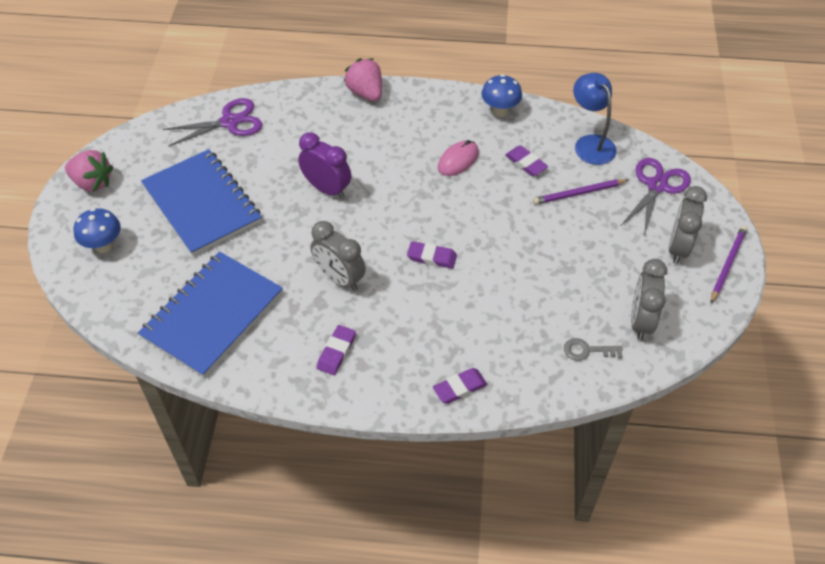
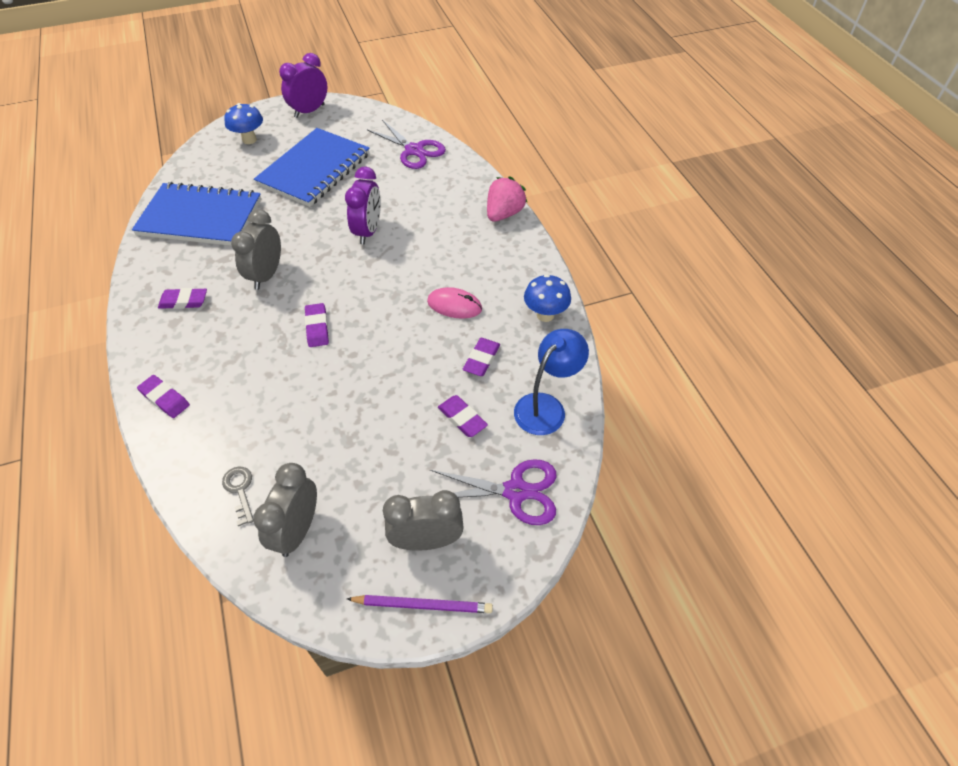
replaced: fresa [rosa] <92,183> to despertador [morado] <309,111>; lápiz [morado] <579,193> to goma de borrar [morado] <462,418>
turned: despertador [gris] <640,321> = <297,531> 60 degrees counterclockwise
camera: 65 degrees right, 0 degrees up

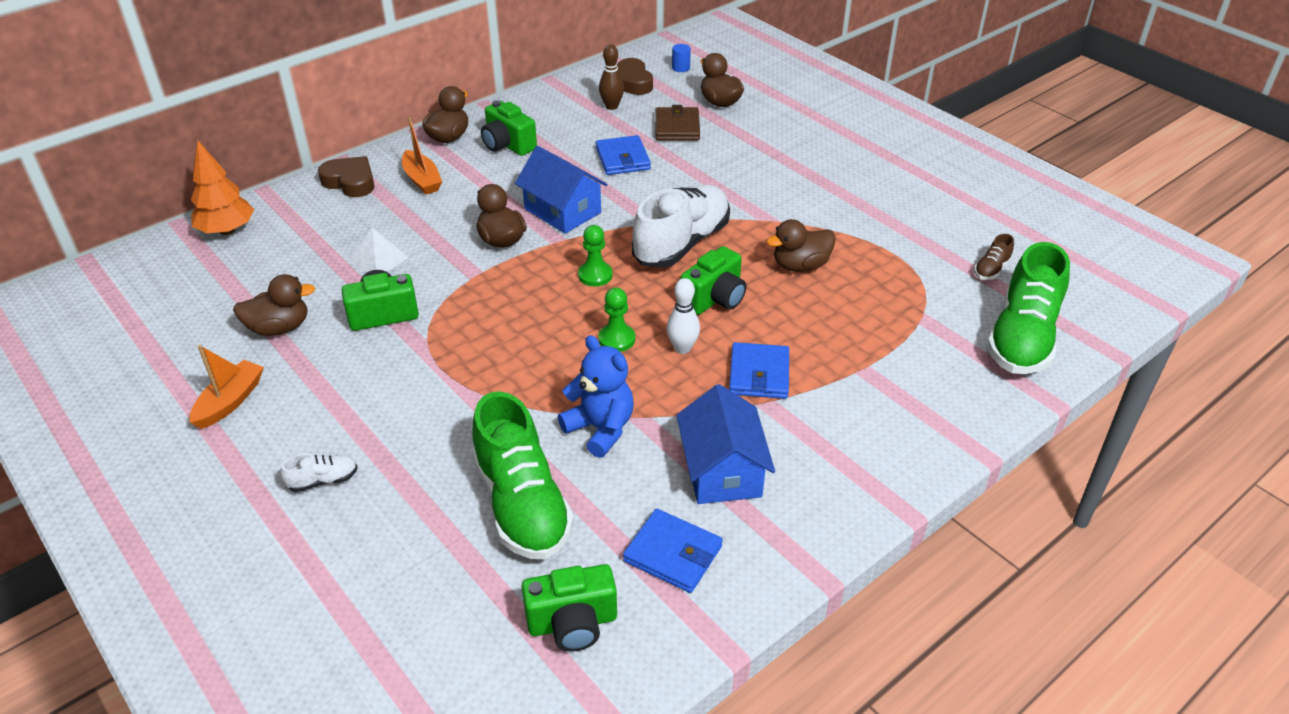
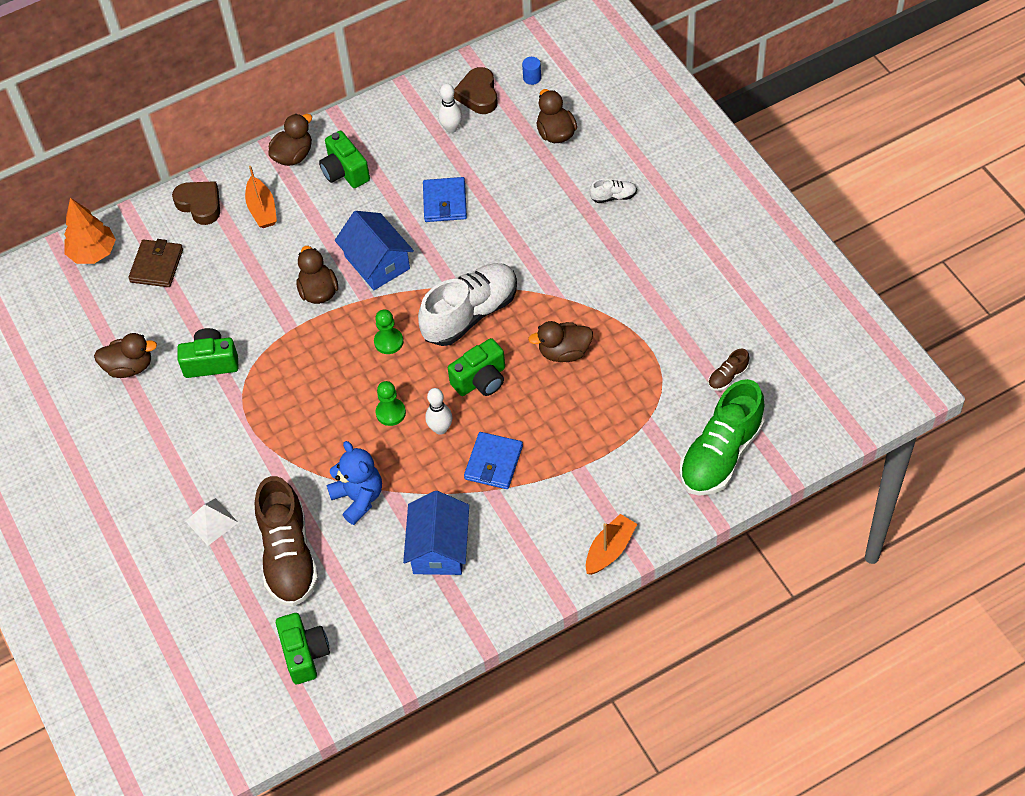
removed: cartera [azul] <673,554>
moved: barco [naranja] <230,402> to <609,550>; zapato [blanco] <323,481> to <613,196>; pirámide [blanco] <378,259> to <211,521>; cartera [marrón] <677,127> to <157,265>
recoloured: zapato [verde] <522,504> to zapato [marrón] <288,556>; bolo [marrón] <611,106> to bolo [blanco] <451,128>
turned: cámara [verde] <572,623> = <305,654> 105 degrees counterclockwise
camera: 15 degrees right, 15 degrees up

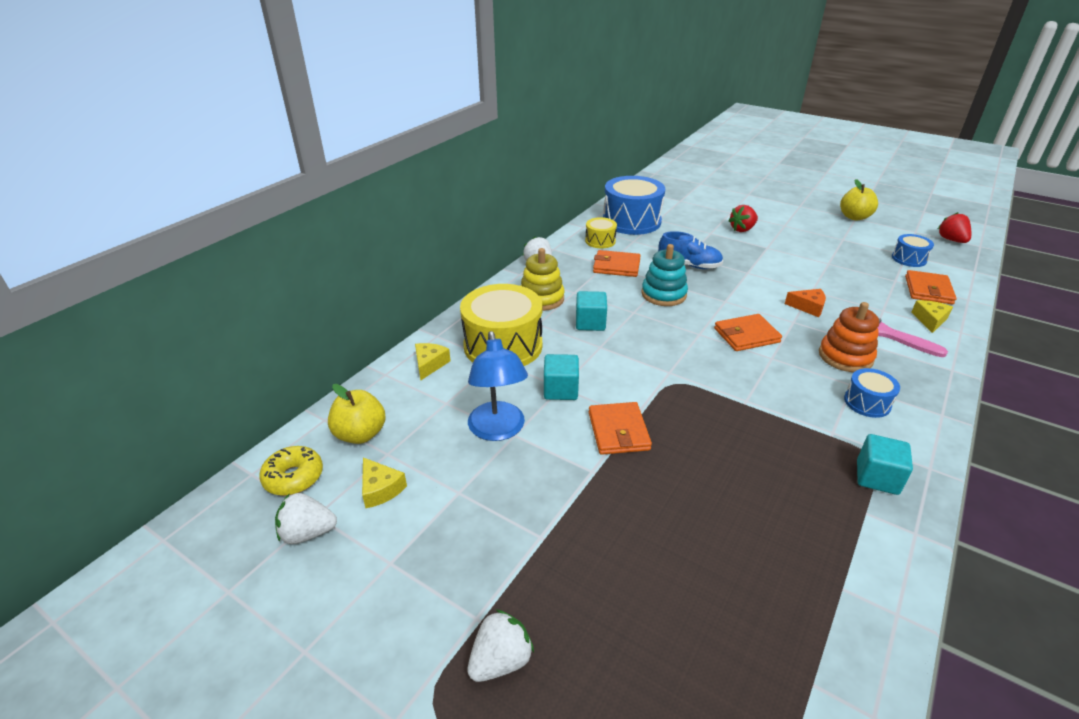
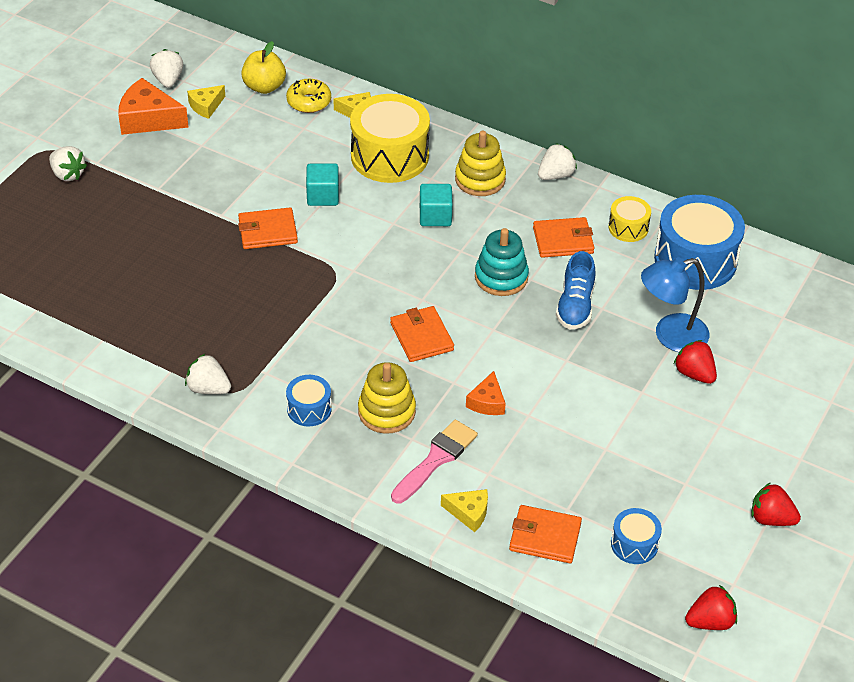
added: queso [naranja] <148,119>
moved: rosquilla [amarillo] <294,477> to <309,102>; lámpara [azul] <498,430> to <670,336>
replaced: manzana [amarillo] <854,217> to fresa [rojo] <771,518>; cubo [turquesa] <877,477> to fresa [blanco] <208,388>
recoloured: juguete apilable [naranja] <845,356> to juguete apilable [amarillo] <386,412>
turned: cartera [naranja] <616,266> = <563,240> 75 degrees clockwise
camera: 85 degrees right, 10 degrees up

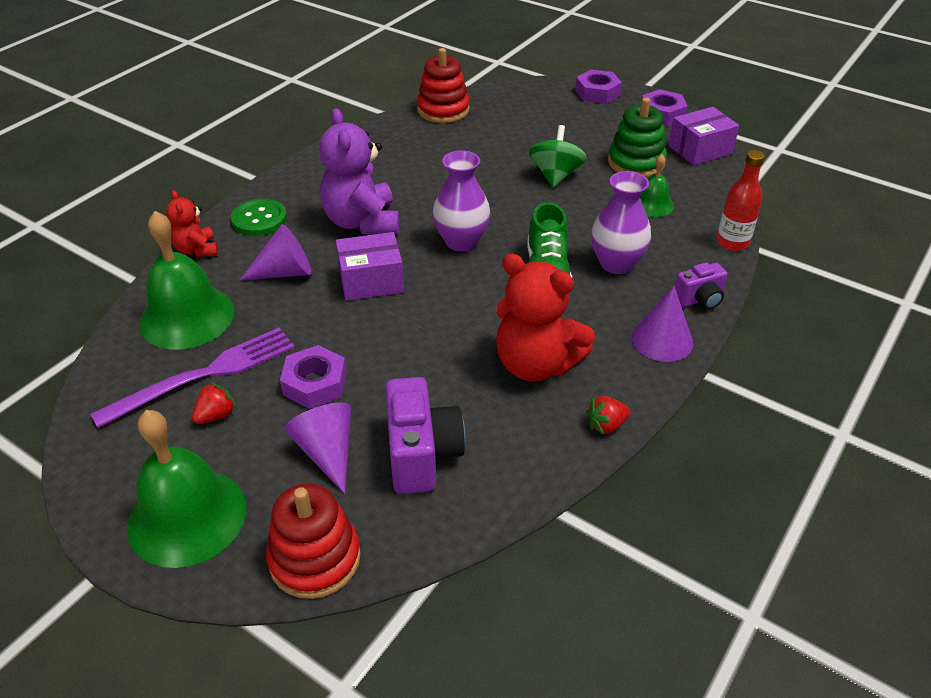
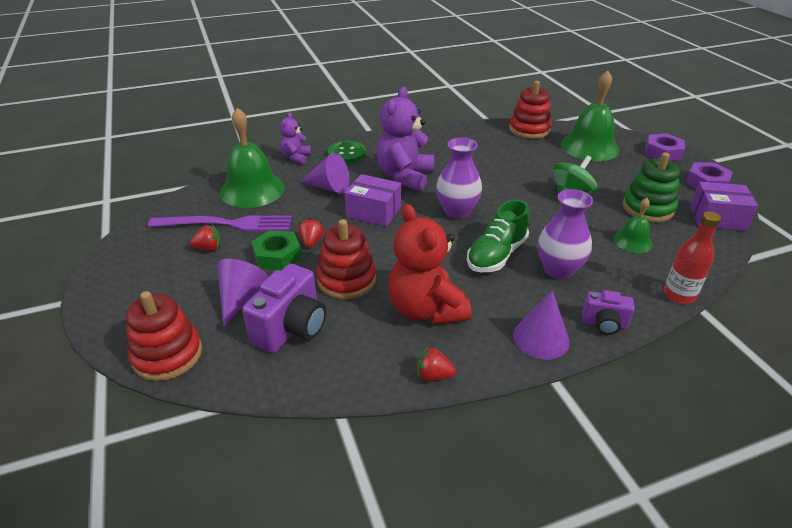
added: fresa [rojo] <311,242>; juguete apilable [rojo] <346,280>
moved: campana [verde] <187,516> to <589,147>
recoloured: osito [rojo] <197,250> to osito [morado] <296,157>; tuerca [morado] <315,383> to tuerca [verde] <277,256>
camera: 35 degrees right, 5 degrees down

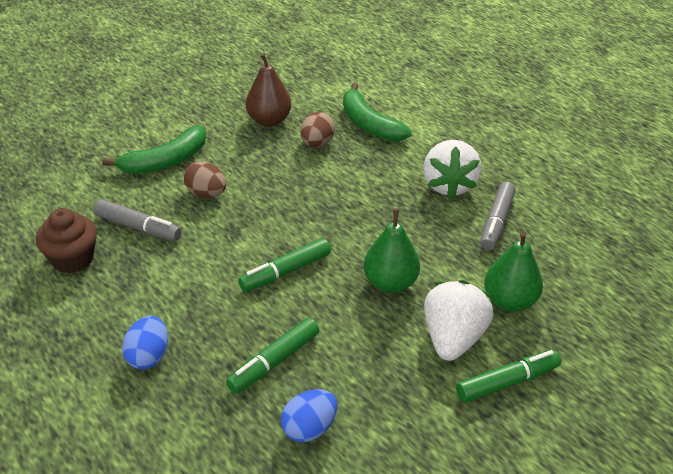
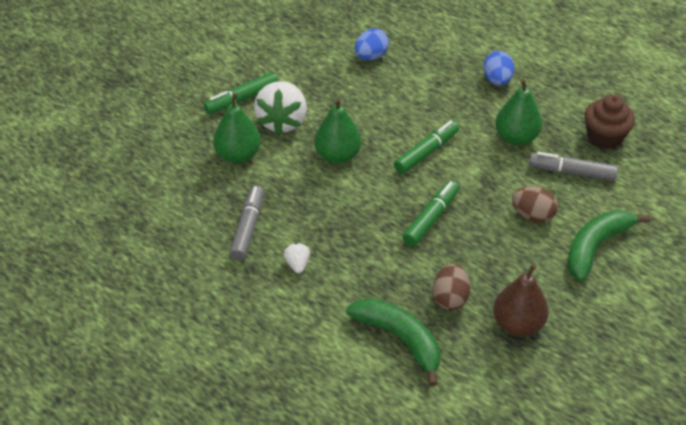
added: pera [verde] <516,138>
moved: rotulador [verde] <274,362> to <431,218>
resized: fresa [blanco] <448,185> = <297,264> x0.45
camera: 170 degrees right, 5 degrees up

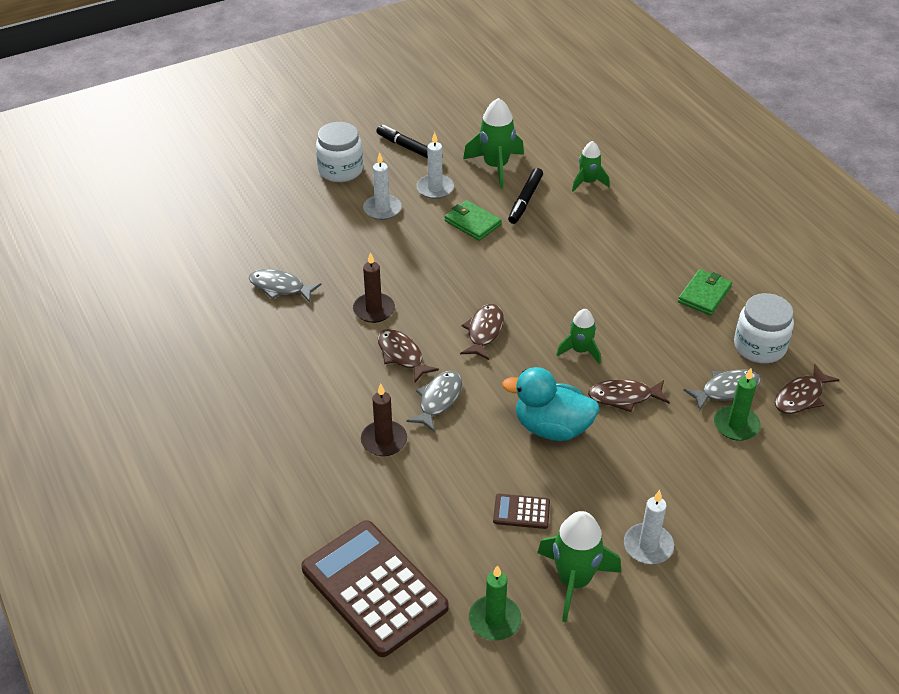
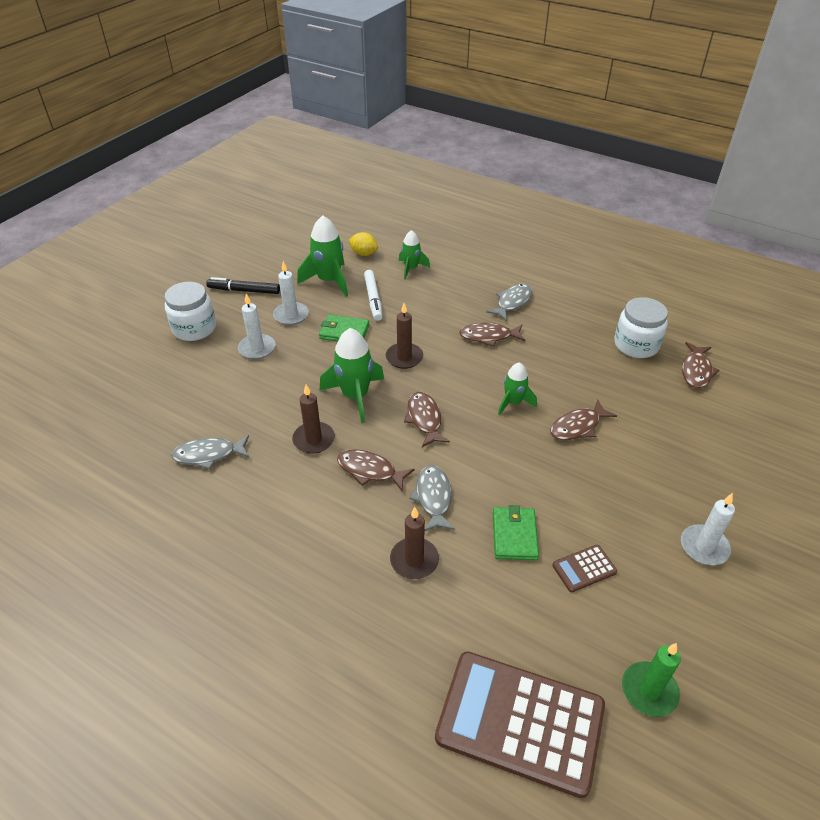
removed: pato [turquesa] <552,427>; vela [verde] <736,425>
added: limón [amarillo] <364,254>; vela [marrón] <404,357>; pez [marrón] <489,336>
moved: cohete [verde] <574,581> to <355,396>; cartera [verde] <704,294> to <514,535>; pez [gris] <726,390> to <512,302>
recoloured: rotulador [negro] <525,200> to rotulador [blanco] <373,299>
camera: 30 degrees left, 0 degrees up

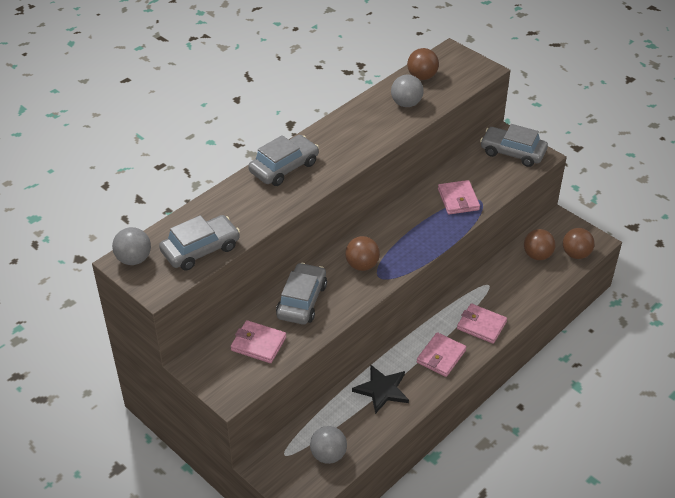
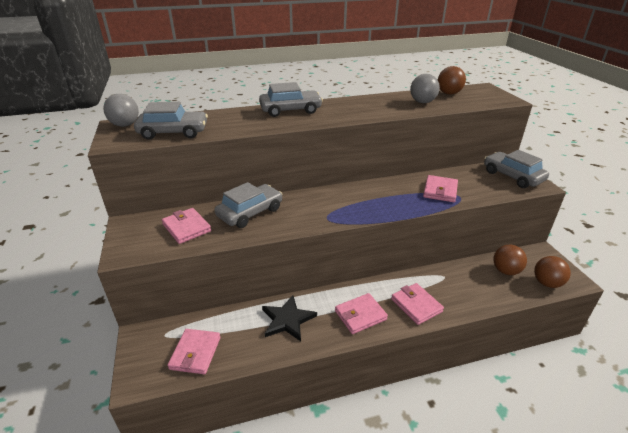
removed: pelota [marrón] <362,265>
replaced: pelota [gris] <328,455> to cartera [rosa] <195,353>
camera: 30 degrees right, 10 degrees down

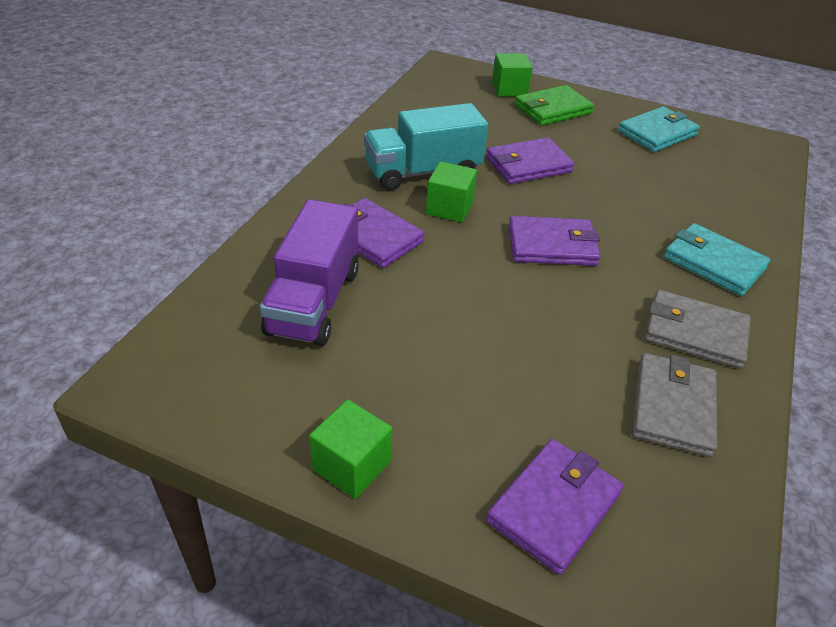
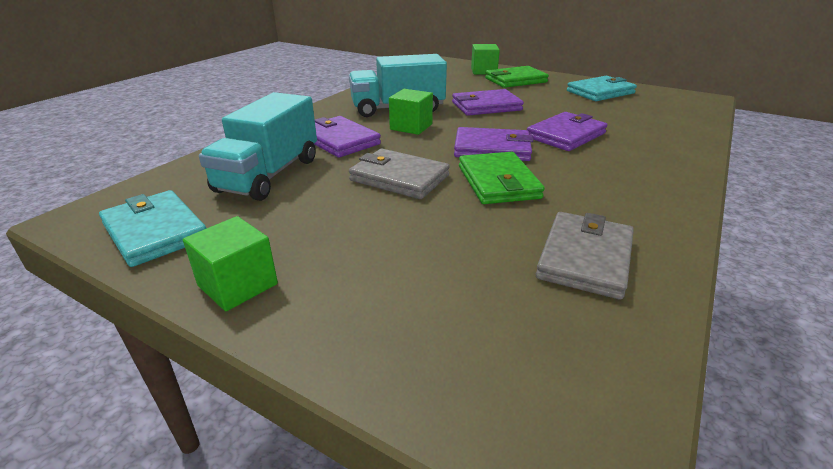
added: cartera [verde] <498,182>
moved: cartera [morado] <554,507> to <566,135>; cartera [gris] <694,333> to <399,178>; cartera [turquesa] <713,263> to <155,231>
recoloured: camión [morado] <314,301> to camión [turquesa] <269,175>
camera: 10 degrees right, 10 degrees down

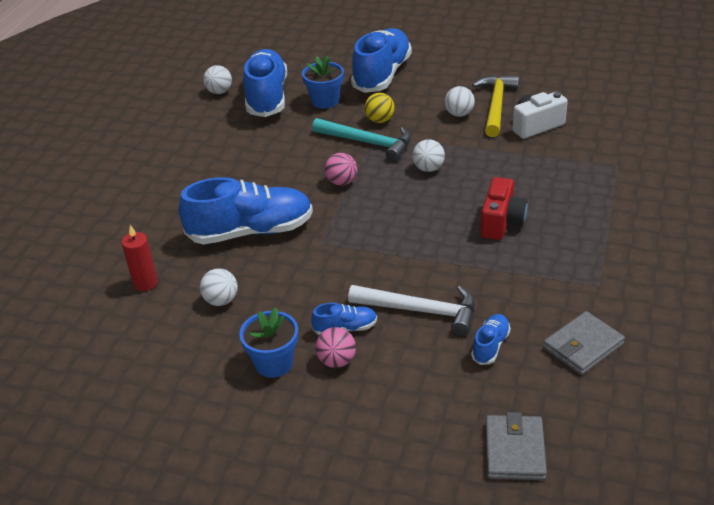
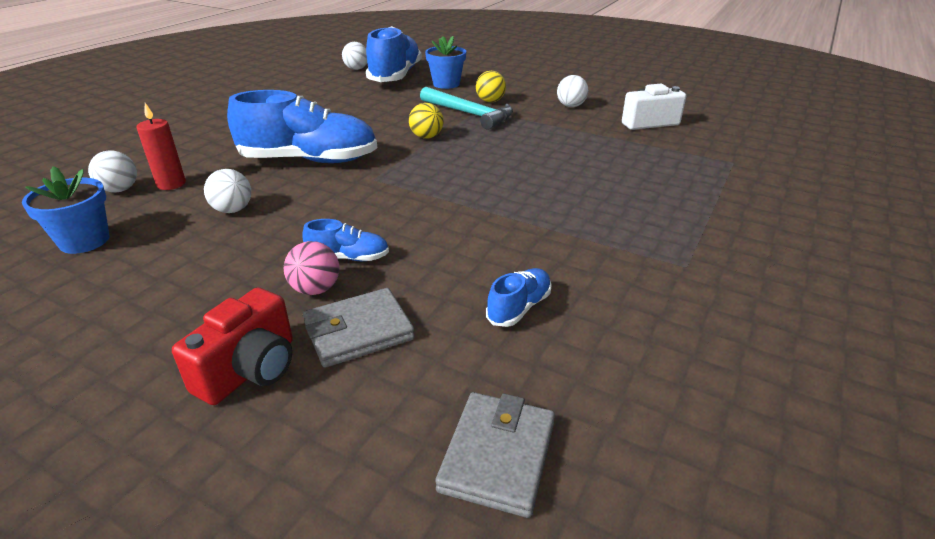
removed: martillo [blanco] <421,311>; zapato [azul] <382,75>; martillo [amarillo] <496,105>
moved: maceta [azul] <274,363> to <84,241>; pelota [blanco] <428,168> to <120,190>; cámara [rojo] <501,222> to <250,370>; cartera [gris] <583,346> to <358,331>
recoloured: pelota [rosa] <342,182> to pelota [amarillo] <426,137>
camera: 10 degrees right, 5 degrees down

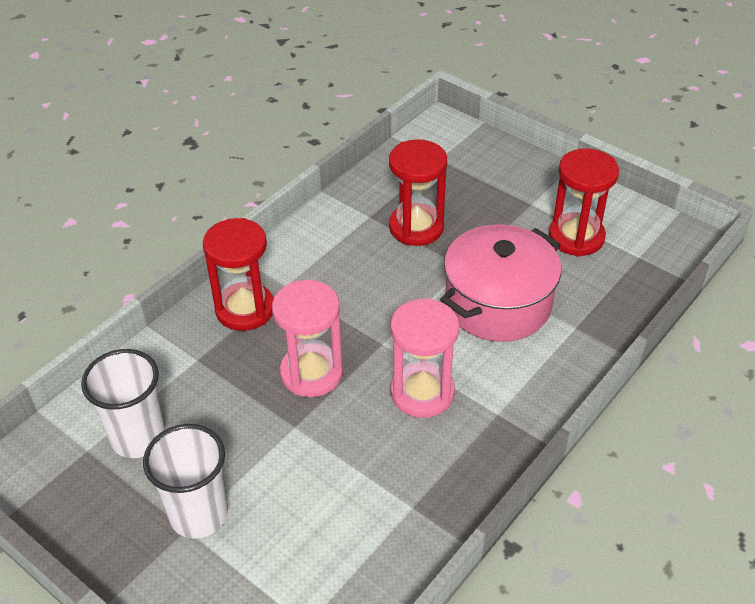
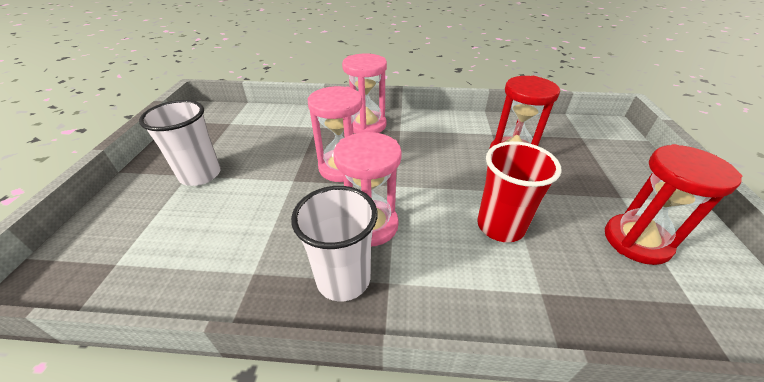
moved: vaso [blanco] <138,437> to <343,279>
replaced: olla [rosa] <498,304> to vaso [rojo] <500,226>
recoloured: reloj de arena [rojo] <245,309> to reloj de arena [rosa] <366,125>
camera: 55 degrees right, 5 degrees down

